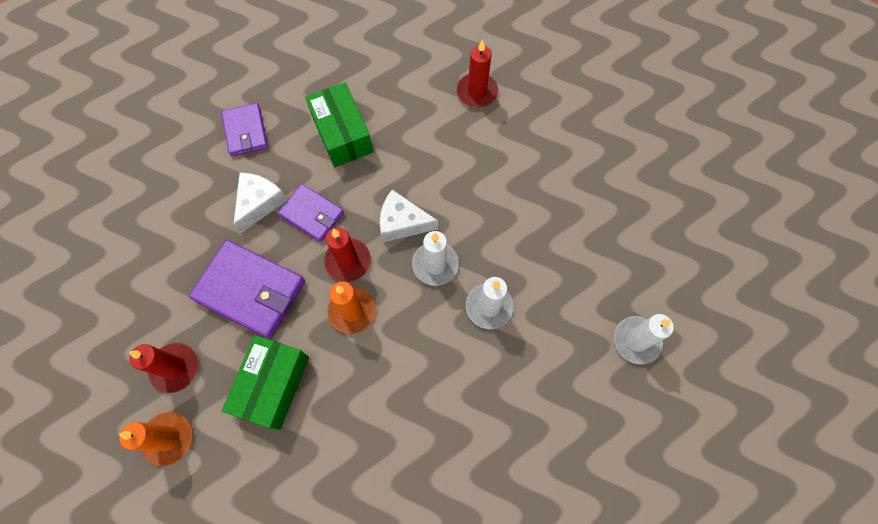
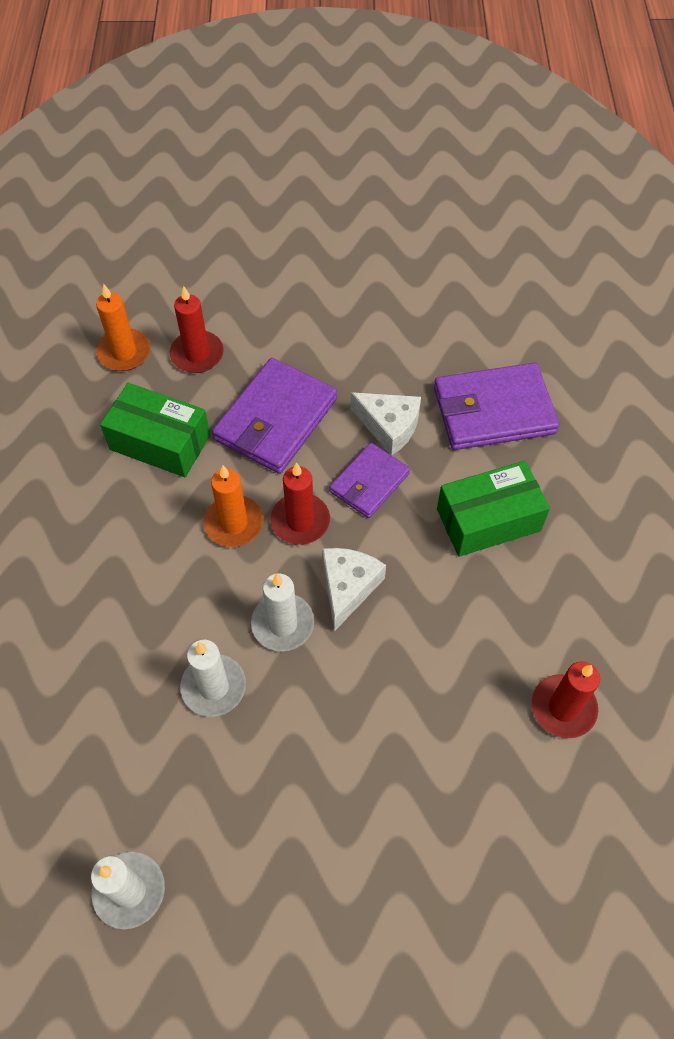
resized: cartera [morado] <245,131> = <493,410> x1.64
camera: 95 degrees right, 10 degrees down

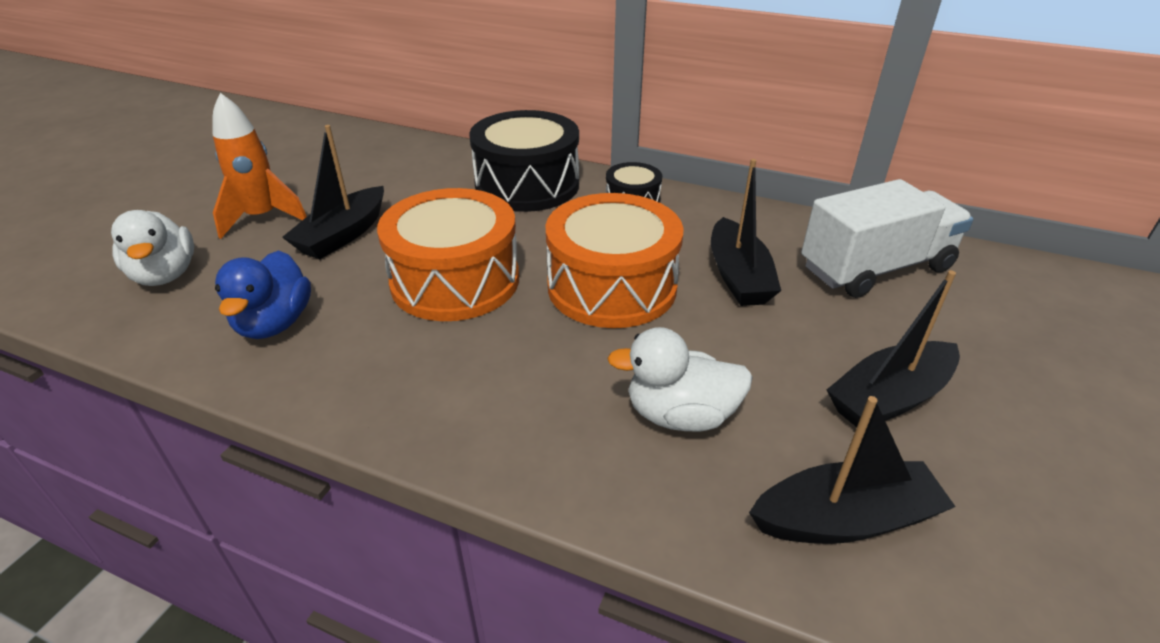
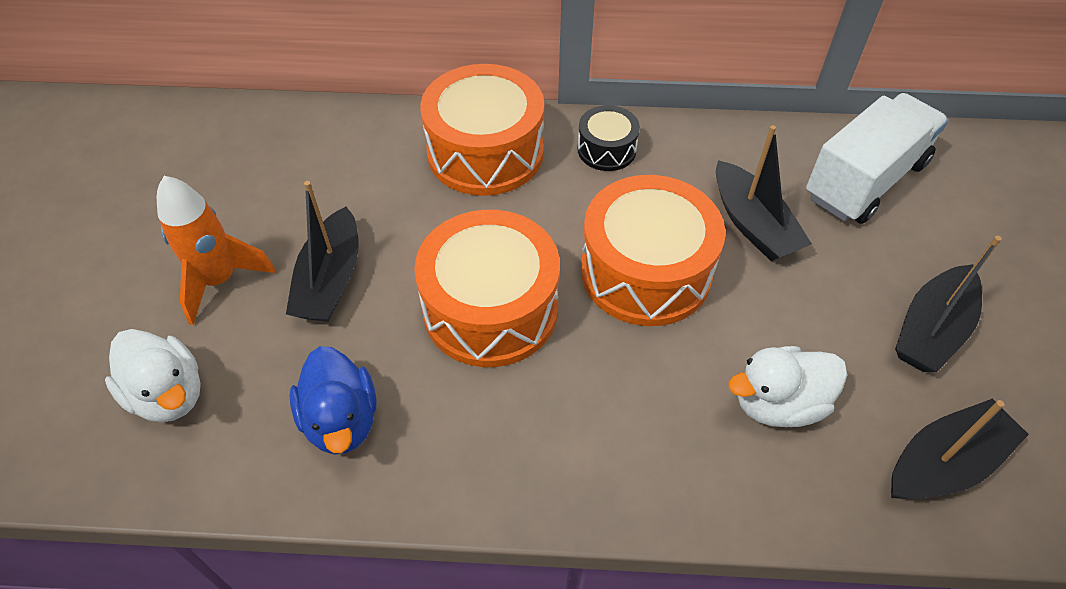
recoloured: tambor [negro] <527,185> to tambor [naranja] <485,152>
camera: 20 degrees left, 15 degrees up

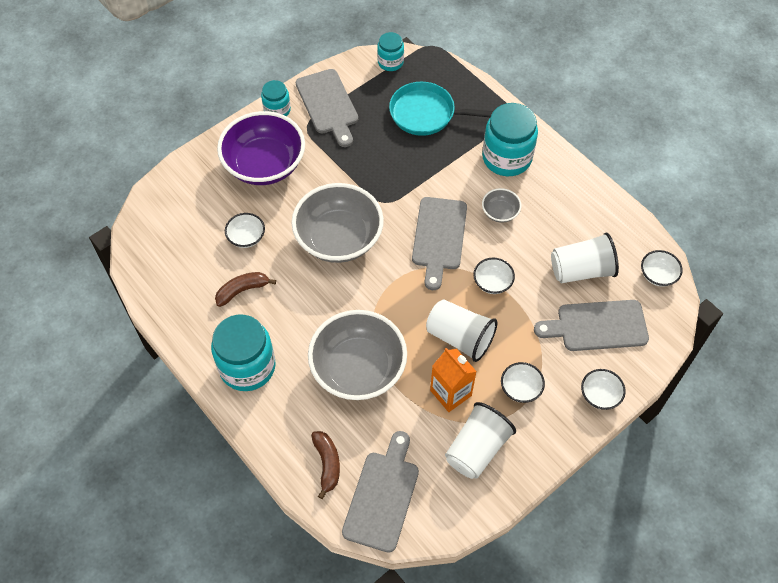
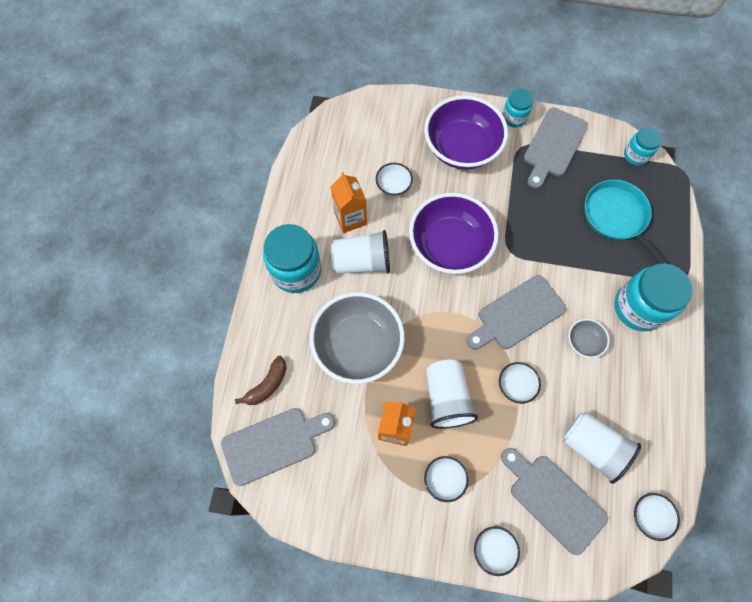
moved: vaso [blanco] <477,449> to <362,261>
replaced: plátano [marrón] <242,290> to cartón de leche [naranja] <350,218>
recoloured: cuenco [gris] <339,238> to cuenco [morado] <449,245>
camera: 50 degrees right, 10 degrees up

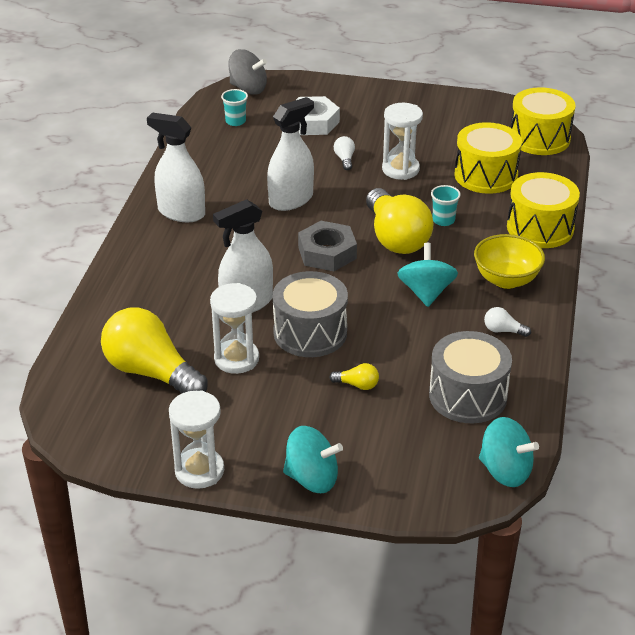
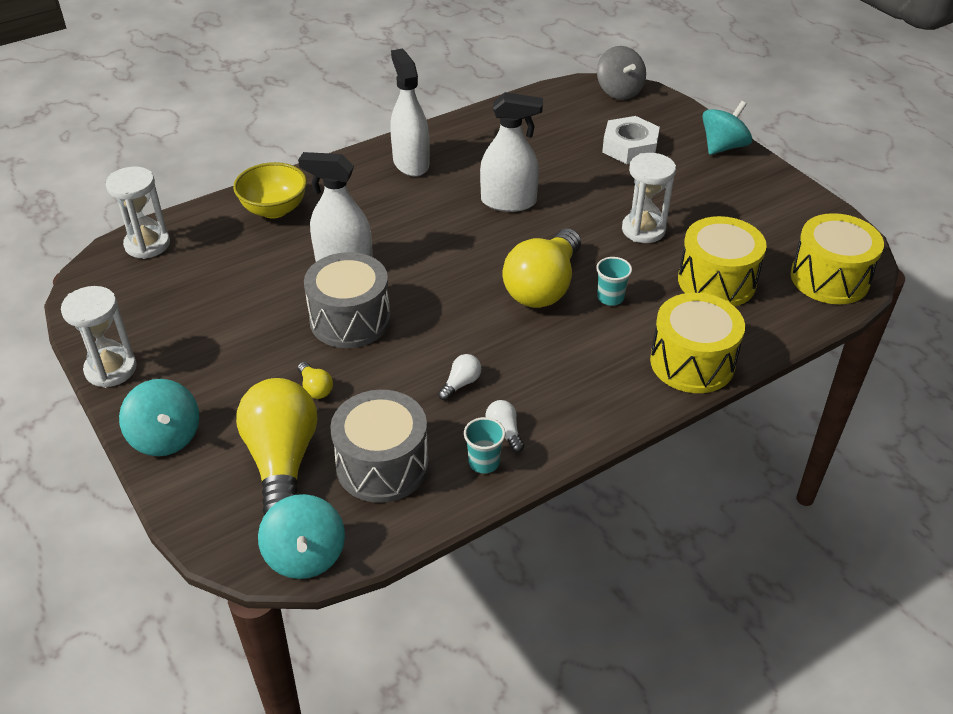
removed: tuerca [gris] <327,253>
moved: bombilla [amarillo] <151,372> to <282,461>; reloj de arena [blanco] <236,359> to <147,244>; vaso [turquesa] <235,121> to <484,462>; bombilla [blanco] <345,159> to <461,384>; peonza [turquesa] <426,292> to <723,147>; cuenco [amarillo] <506,280> to <274,209>
camera: 45 degrees right, 5 degrees up

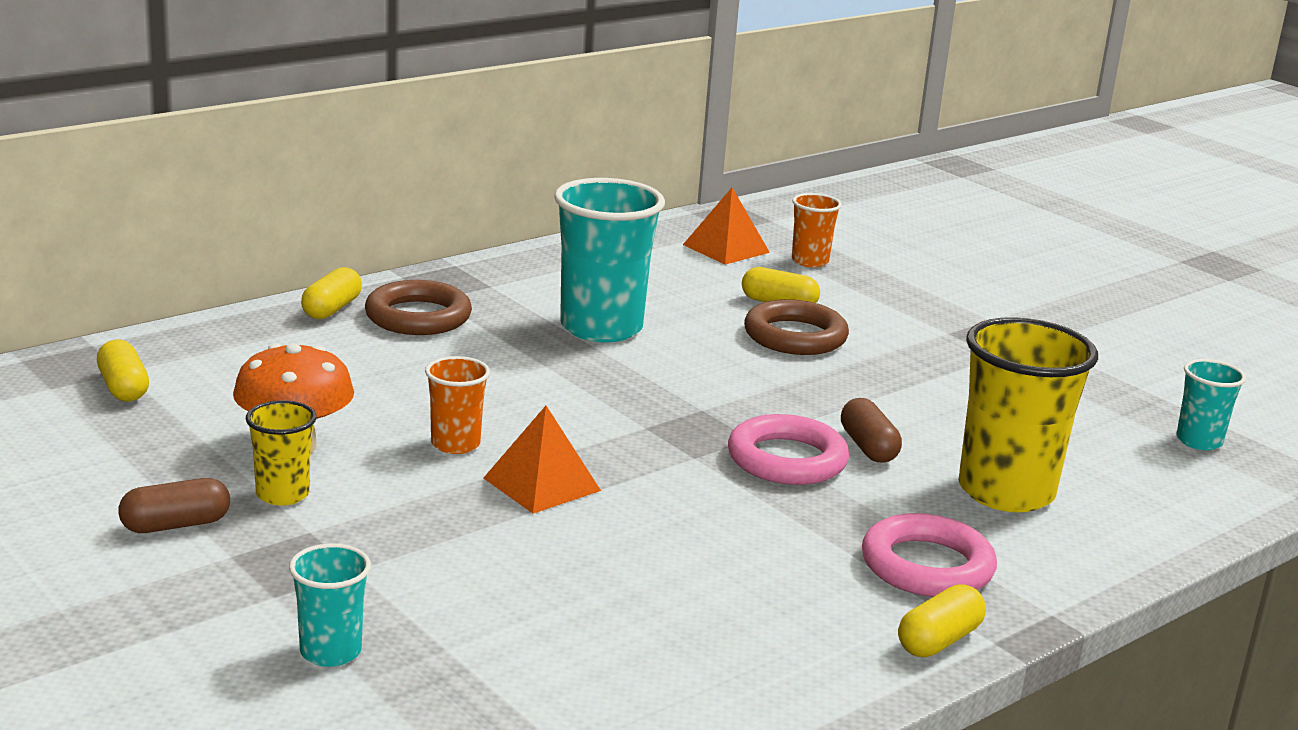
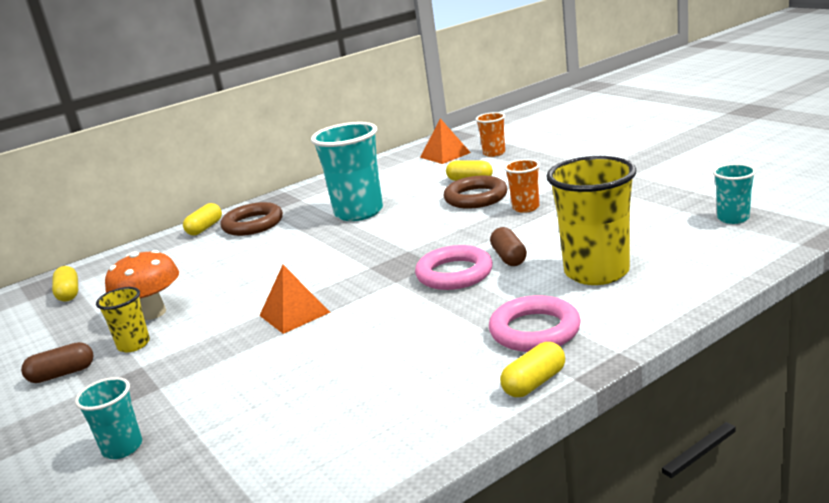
moved: vaso [naranja] <455,444> to <525,208>
camera: 10 degrees right, 0 degrees up

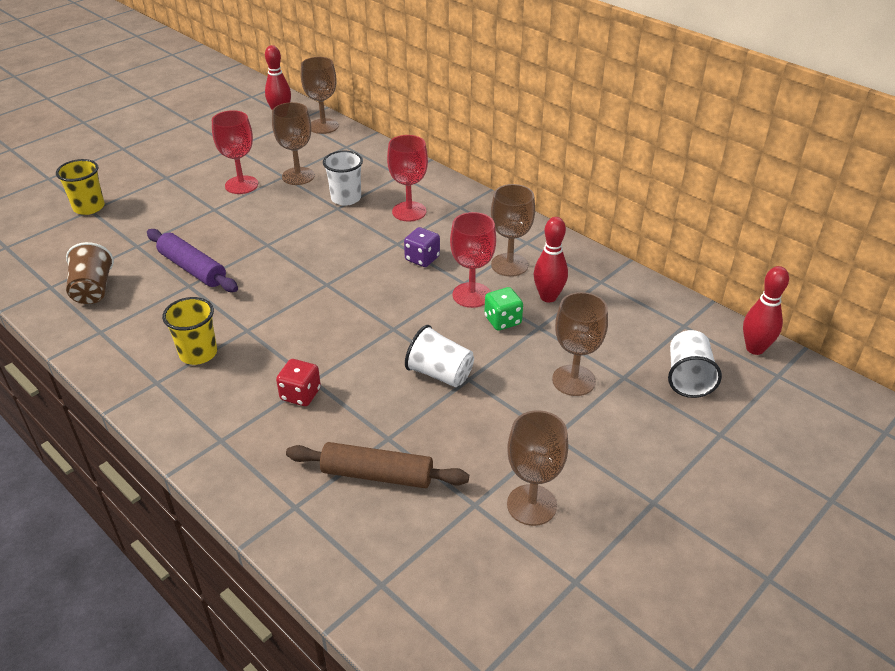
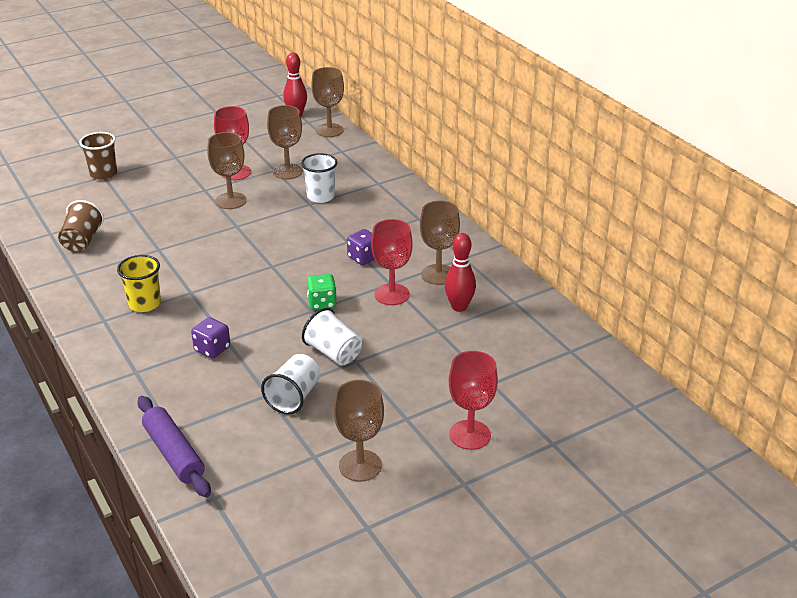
removed: rodillo [marrón] <377,475>; bolo [rojo] <755,349>
moved: rodillo [morado] <192,269> to <174,453>; copa [rojo] <409,211> to <470,435>; dado [verde] <502,321> to <322,303>; copa [marrón] <573,380> to <231,201>; vaso [blanco] <688,378> to <294,397>
recoloured: vaso [amarillo] <89,207> to vaso [marrón] <103,174>; dado [rojo] <300,394> to dado [morado] <212,349>
camera: 15 degrees right, 5 degrees down

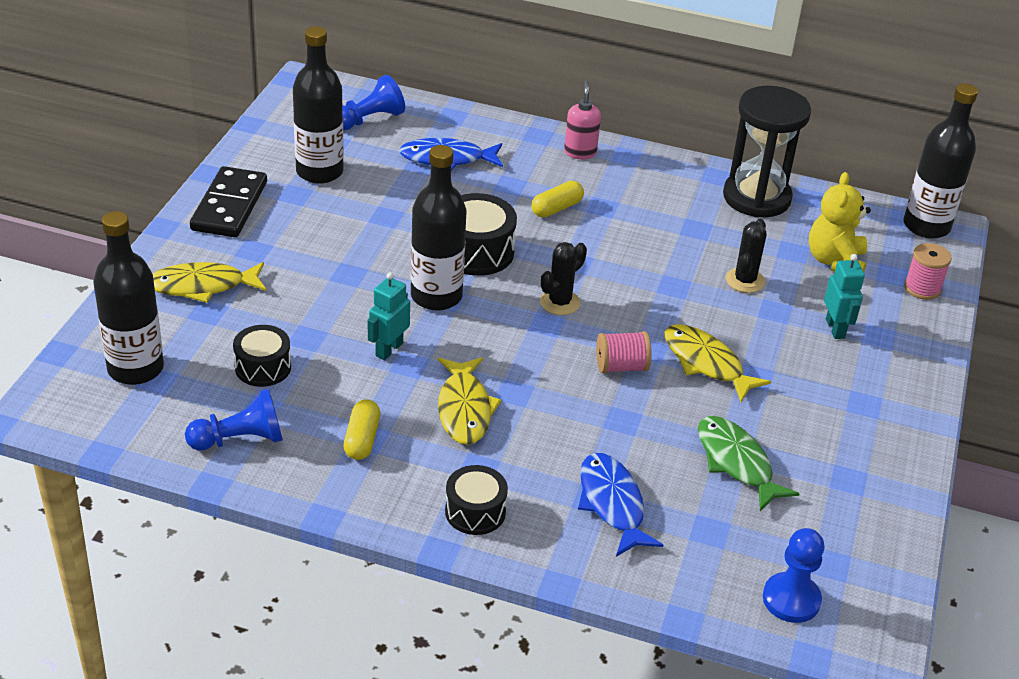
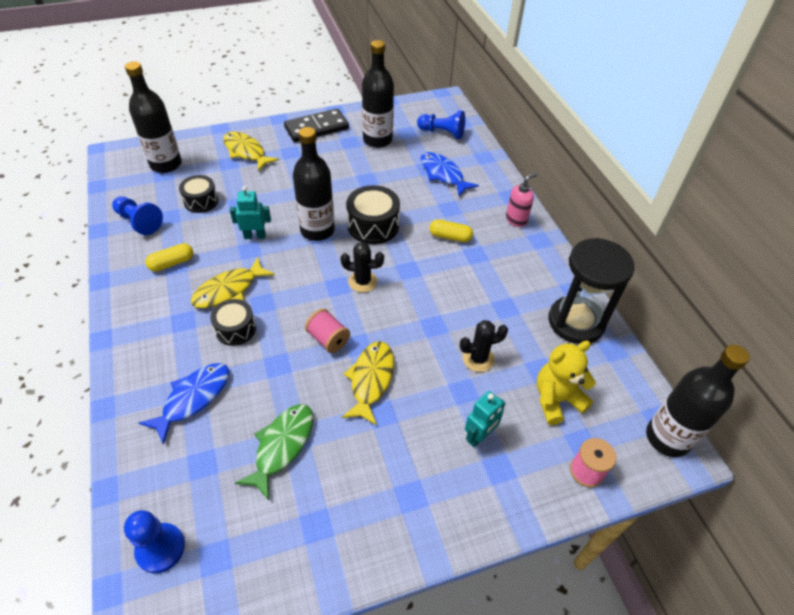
moved: tambor [negro] <475,512> to <235,329>
camera: 55 degrees right, 10 degrees up

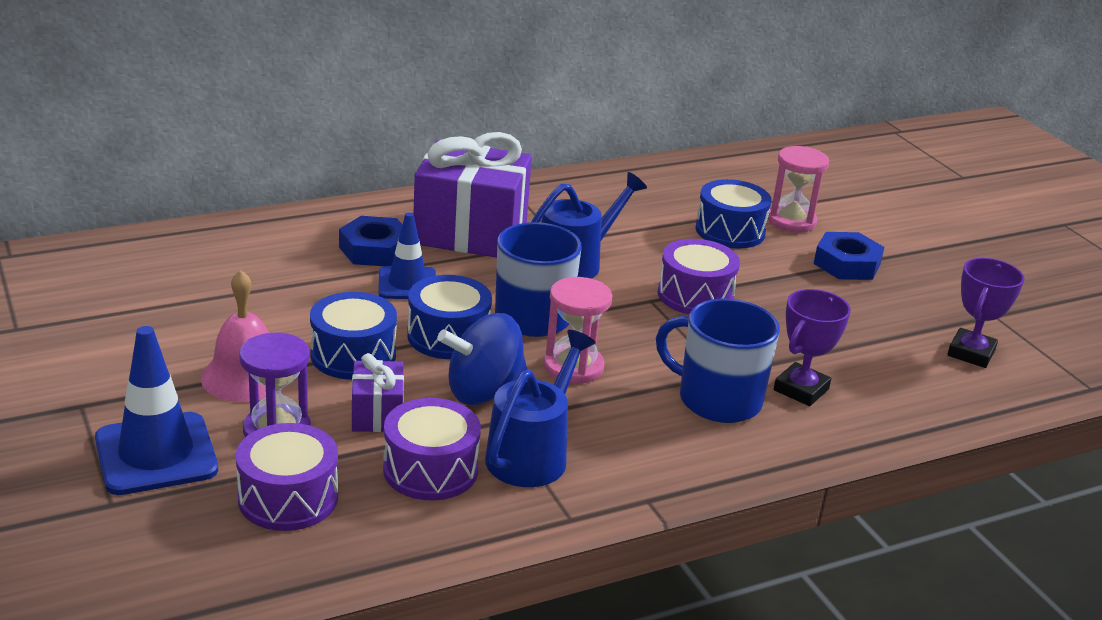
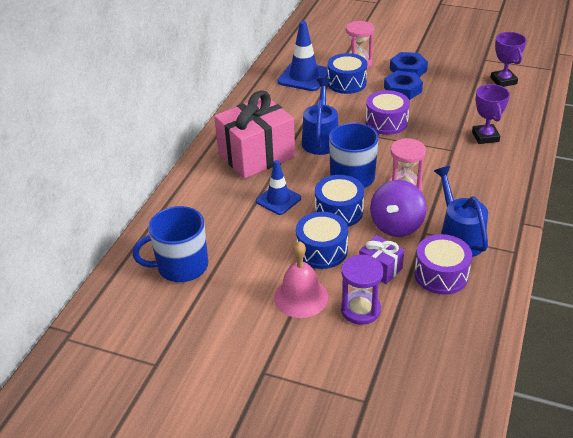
removed: tambor [morado] <288,498>
moved: cono de tráfico [azul] <156,454> to <304,77>; tuerca [azul] <375,250> to <402,89>; taza [azul] <717,399> to <181,266>
recoloured: regalo [morado] <470,233> to regalo [rosa] <256,155>; peonza [azul] <484,392> to peonza [morado] <396,225>
camera: 40 degrees left, 10 degrees up

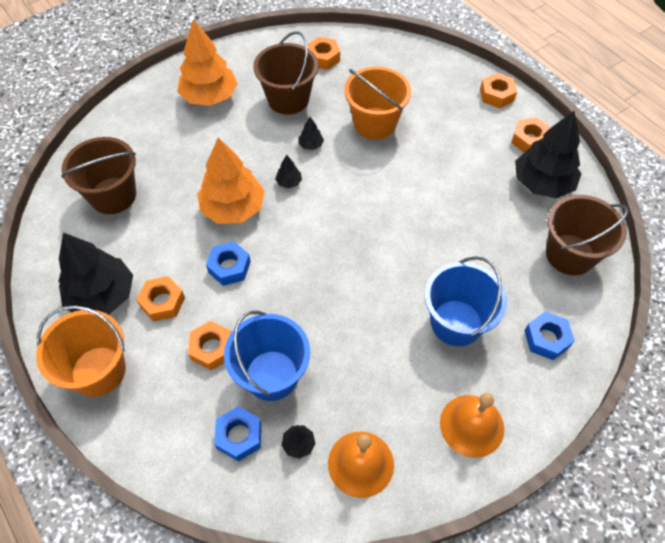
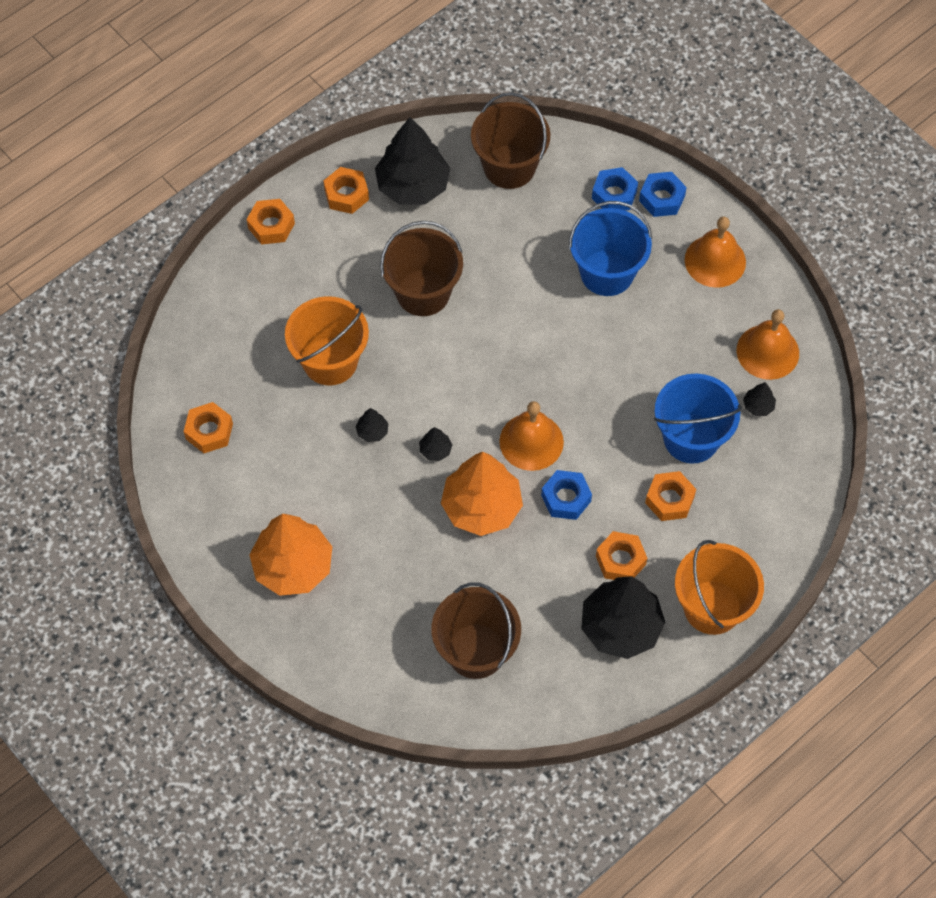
added: campana [naranja] <531,441>
moved: tuerca [azul] <239,436> to <661,198>; balde [marrón] <288,99> to <423,293>
camera: 95 degrees left, 5 degrees up

